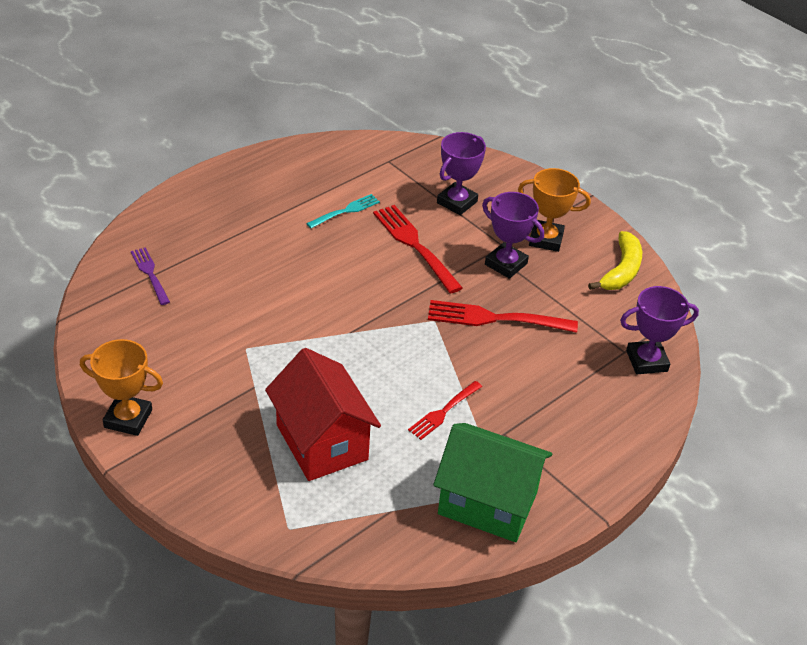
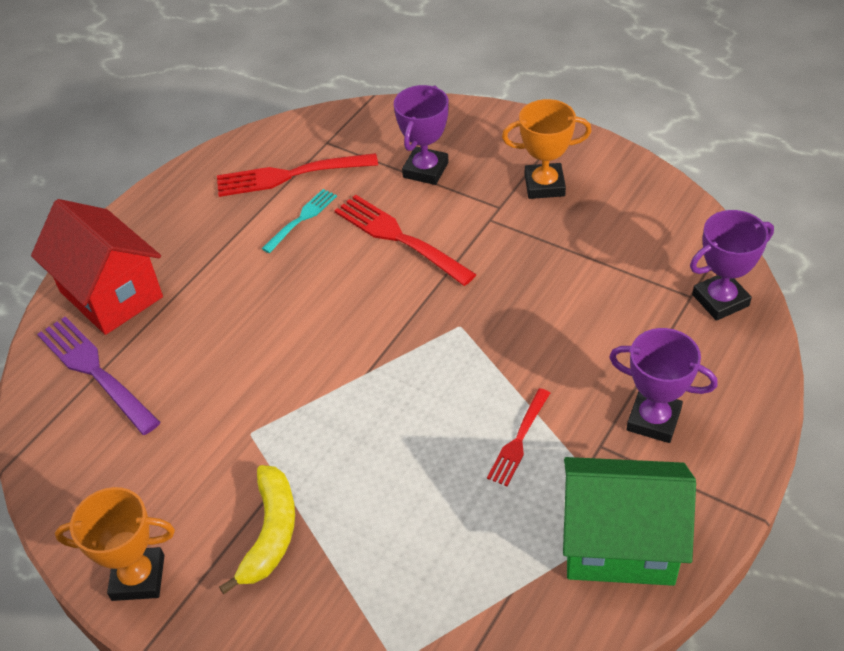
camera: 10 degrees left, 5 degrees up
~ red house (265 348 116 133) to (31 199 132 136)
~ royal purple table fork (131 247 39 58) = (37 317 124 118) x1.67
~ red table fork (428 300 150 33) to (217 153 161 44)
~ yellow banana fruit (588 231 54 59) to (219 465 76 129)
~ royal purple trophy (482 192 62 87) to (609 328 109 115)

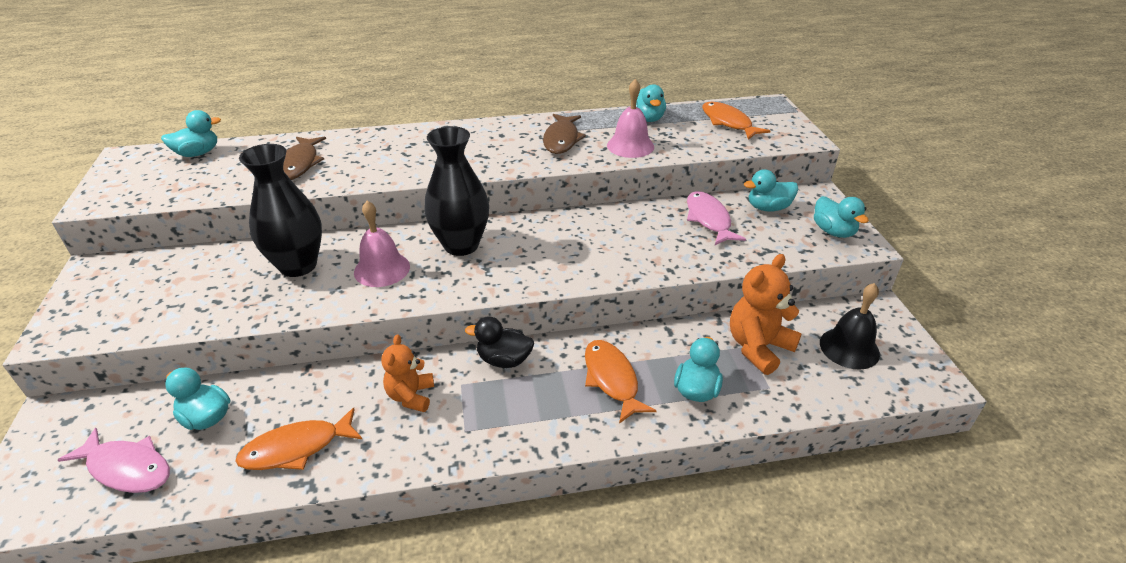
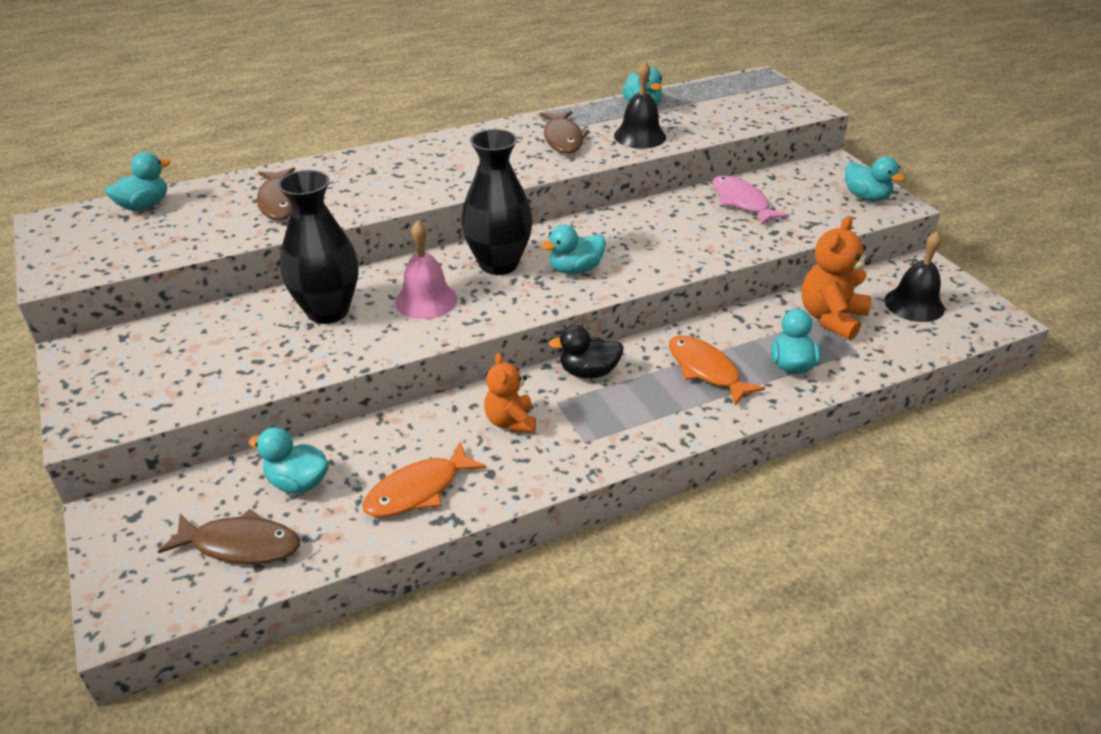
camera: 15 degrees left, 0 degrees up
~ rosy fish (58 428 112 65) to brown fish (158 509 142 55)
~ teal duck (744 169 54 43) to (541 225 65 49)
~ rosy school bell (607 79 47 79) to ebony school bell (614 61 52 87)
- bright orange fish (702 102 68 38)

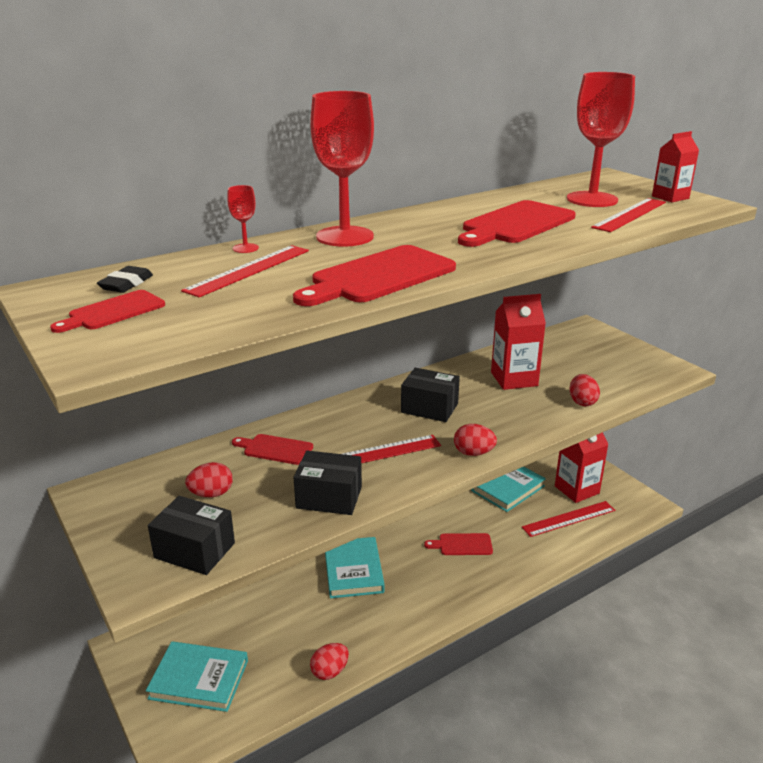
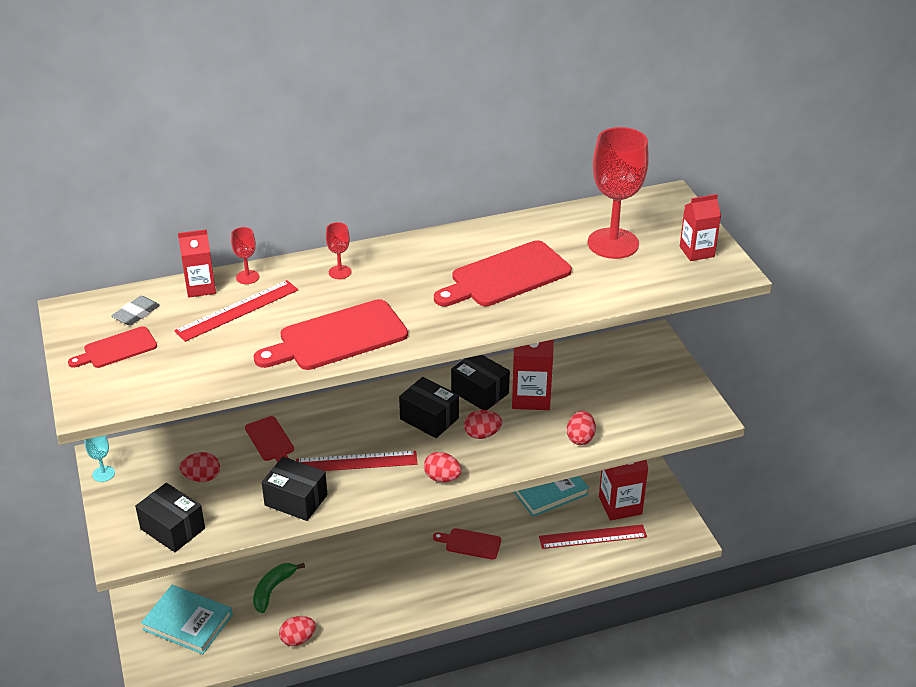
camera: 15 degrees right, 10 degrees up
+ teal wine glass (84 435 31 47)
~ ebony eraser (97 266 56 27) to gray eraser (111 296 49 30)
+ red carton (178 229 38 69)
~ red chopping board (232 434 81 31) = (245 416 49 47) 150 degrees counterclockwise
+ green banana fruit (253 563 52 50)
~ red wine glass (310 91 64 156) = (326 222 25 57) x0.43
+ ebony parcel (451 355 59 55)
+ red egg (464 410 38 29)
- teal hardcover (325 537 60 61)
- red ruler (591 198 75 34)

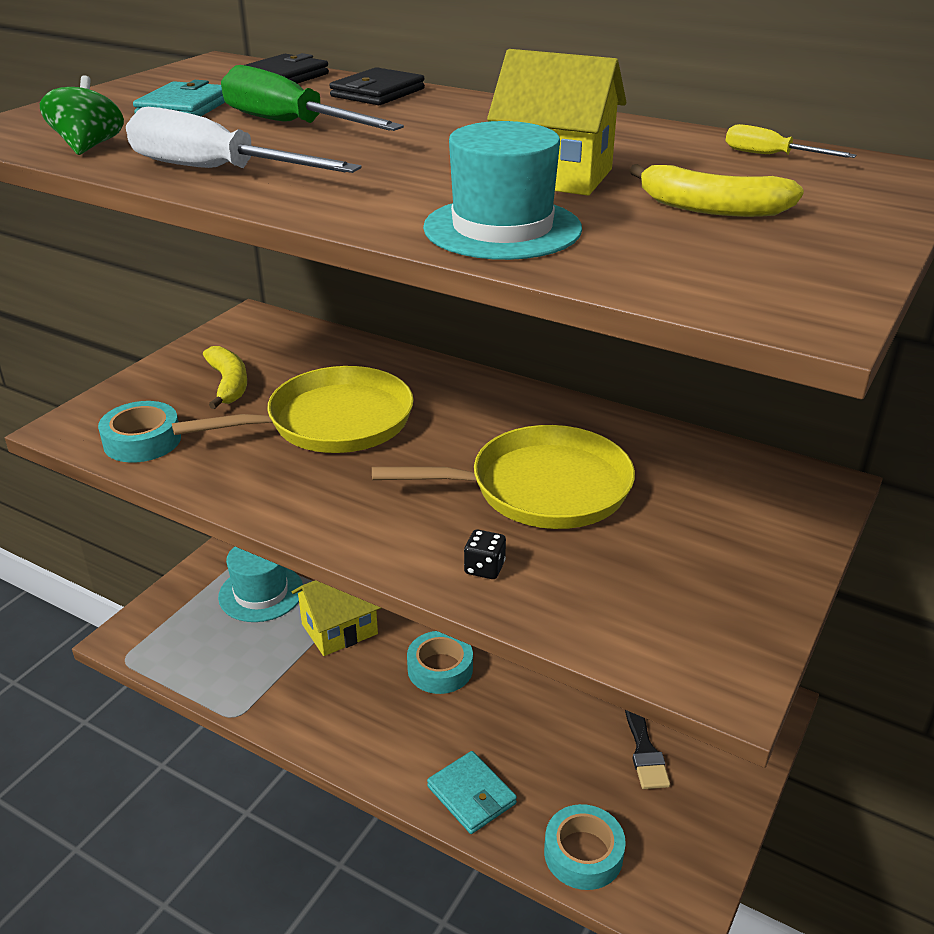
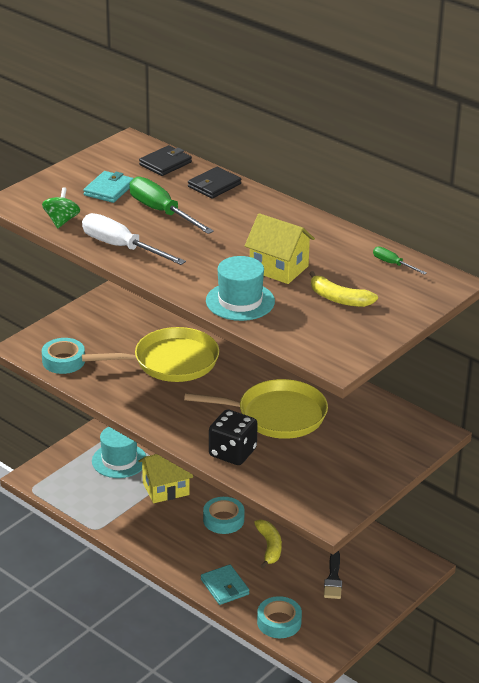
camera: 10 degrees right, 0 degrees up
~ ebony dice (464 530 42 49) = (209 409 49 56) x2.13
~ yellow banana fruit (203 346 44 63) to (254 520 28 48)
~ yellow hand screwdriver (726 124 131 34) to green hand screwdriver (373 247 54 28)

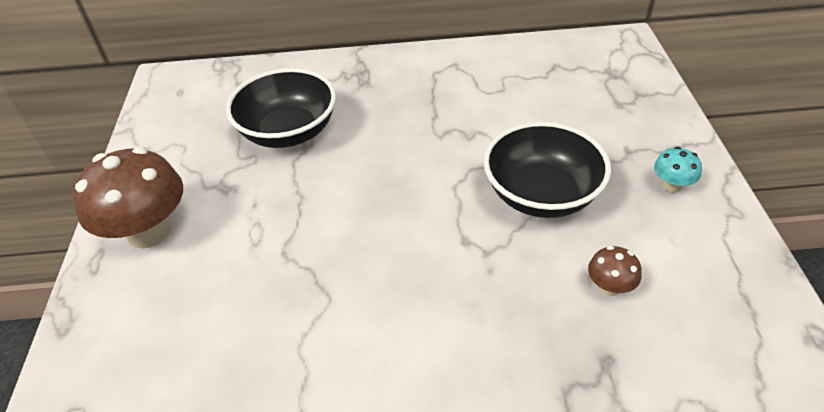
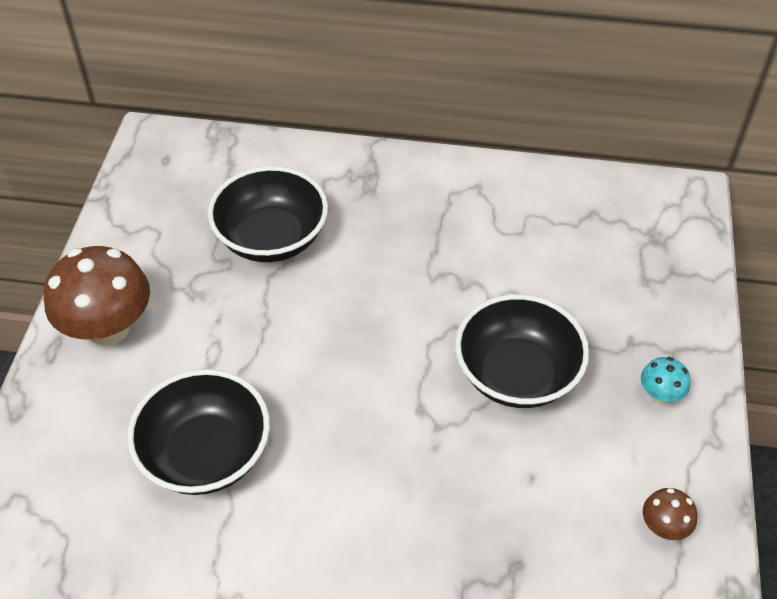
camera: 10 degrees right, 5 degrees up
+ ebony serving bowl (127 369 143 126)
~ brown fungus (588 246 54 50) to (643 488 54 52)

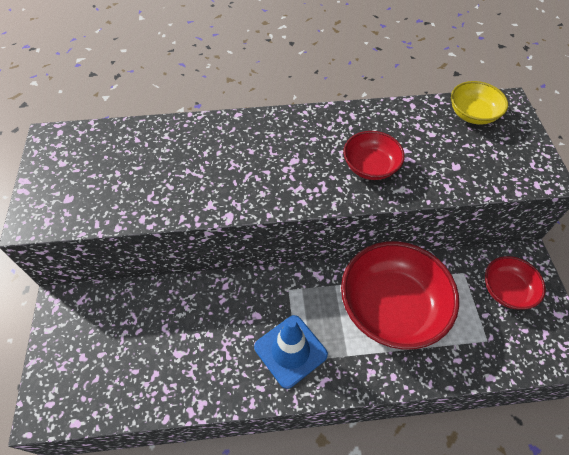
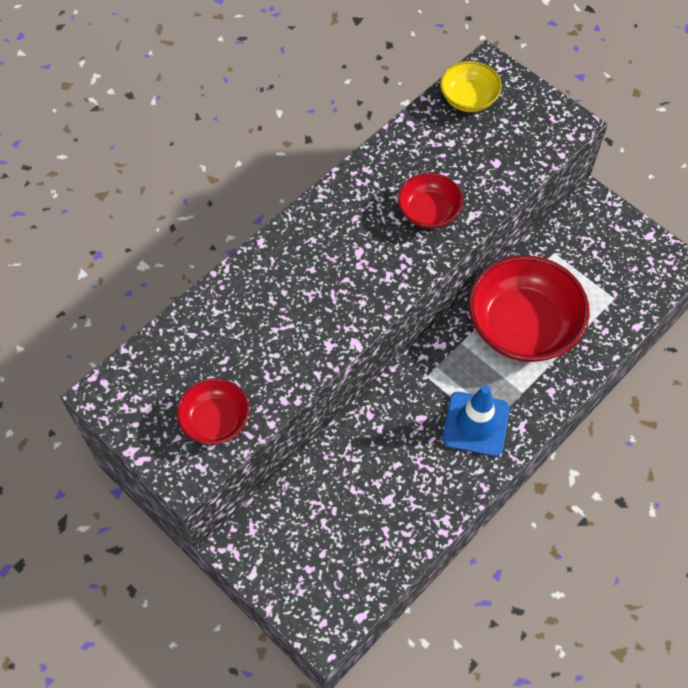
camera: 40 degrees left, 5 degrees up
~ red serving bowl (485 256 61 54) to (177 378 72 67)

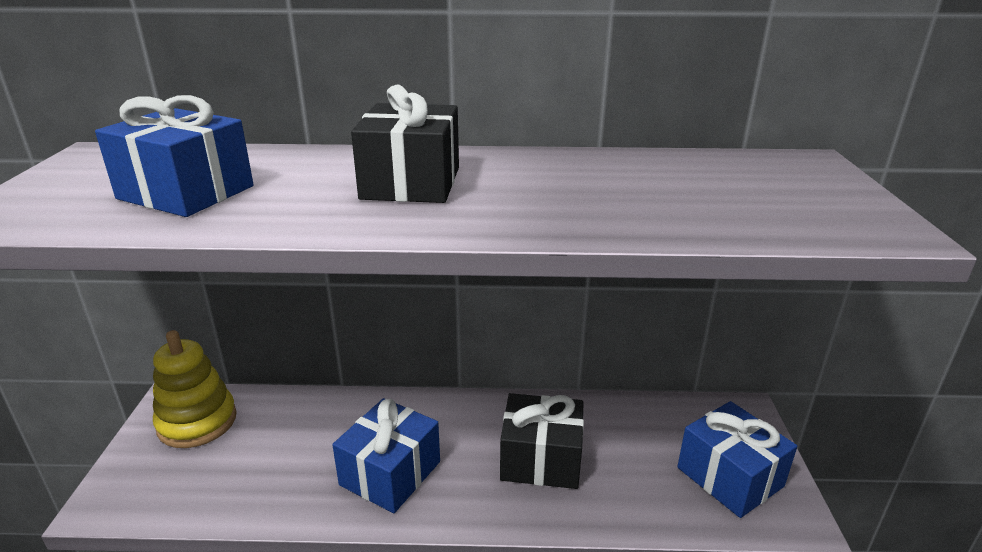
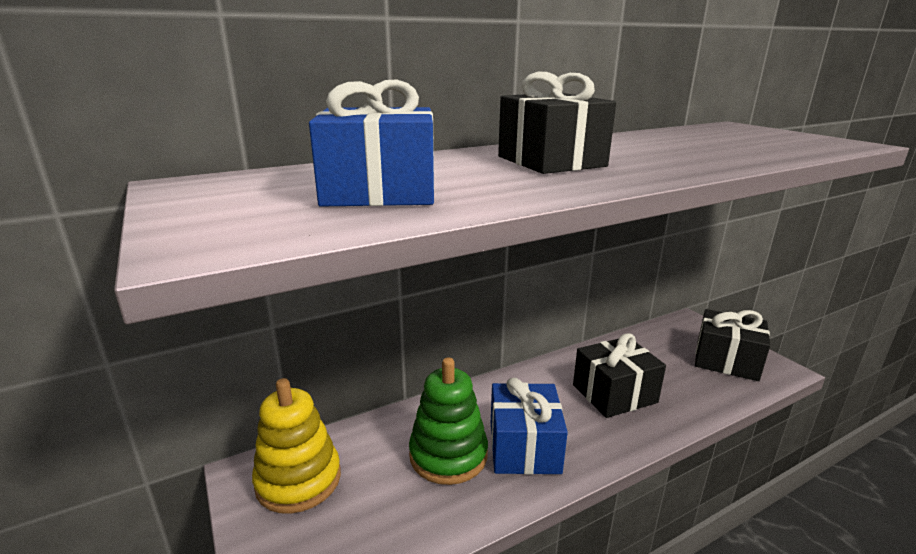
camera: 30 degrees left, 5 degrees down
+ green stacking rings (409 357 79 128)
~ cobalt wrapped gift (677 401 120 117) to ebony wrapped gift (695 309 75 72)

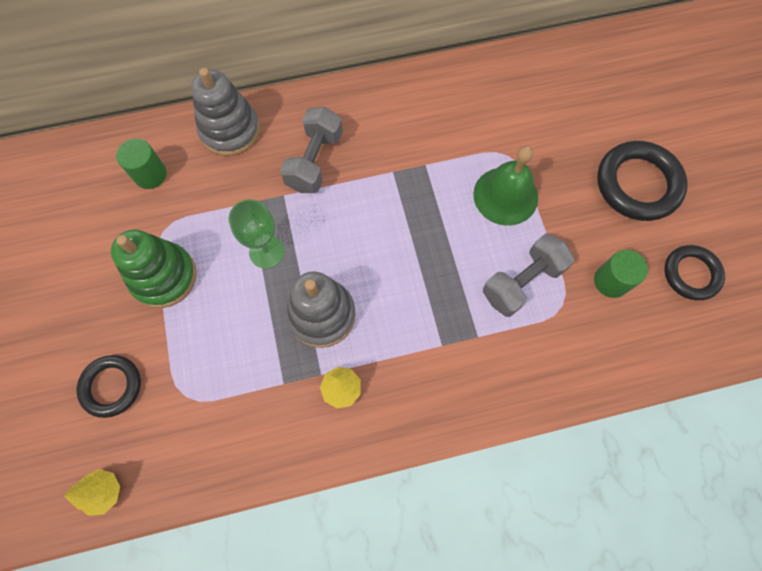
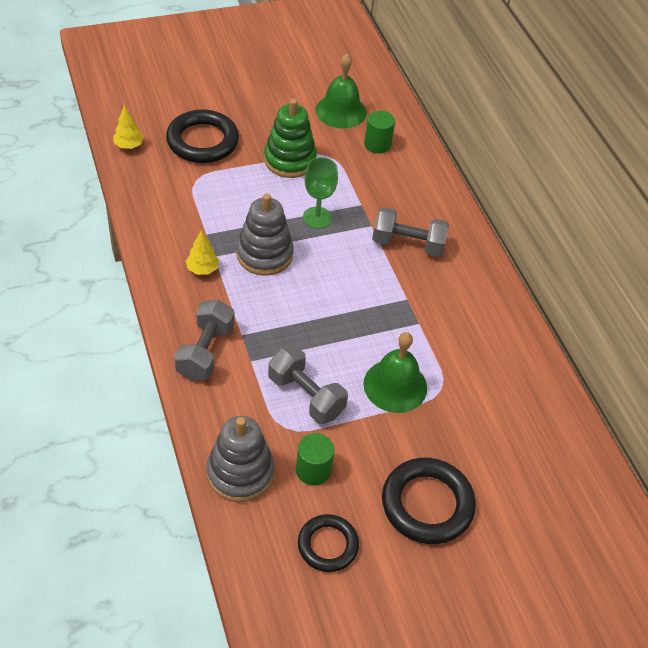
camera: 80 degrees right, 20 degrees down
~ ebony torus (76 355 65 63) = (166 109 73 54) x1.58
+ gray free weight (174 300 60 81)
~ gray stacking rings (191 68 69 88) to (207 416 67 86)
+ green school bell (316 54 50 75)

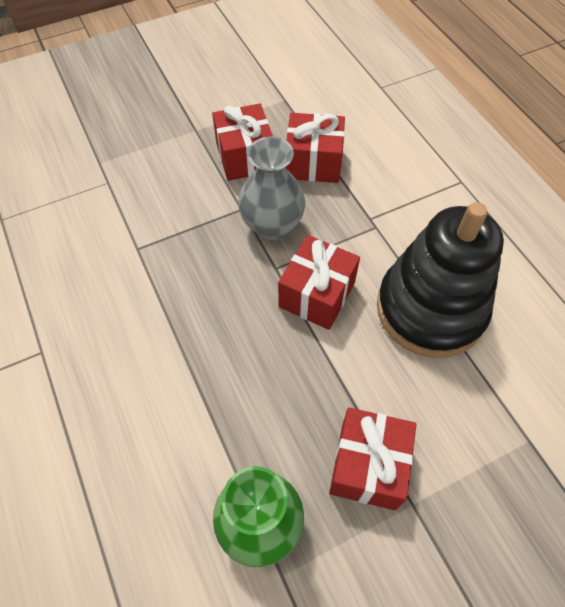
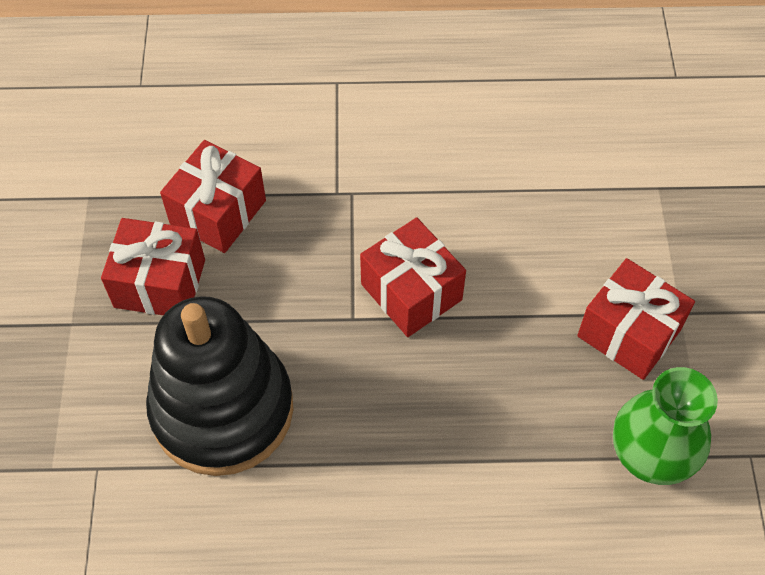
camera: 65 degrees left, 0 degrees up
~ ebony stacking rings (377 202 127 156) to (146 296 148 180)
- gray tall vase (238 136 67 105)

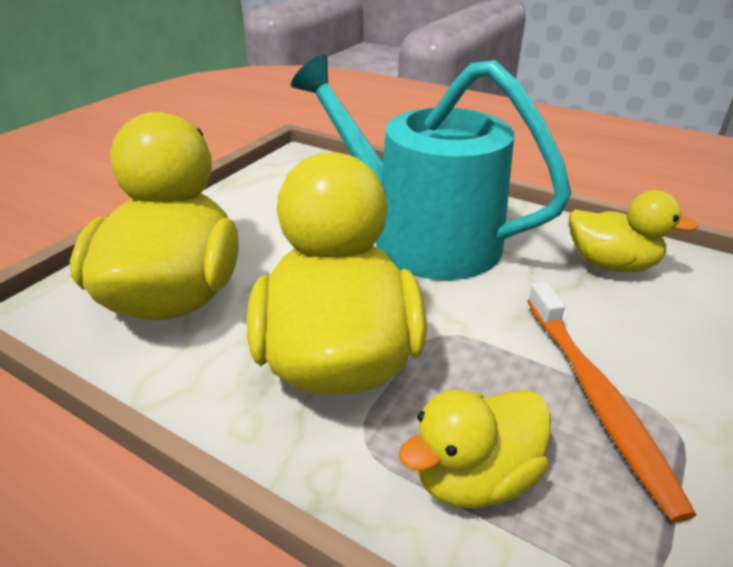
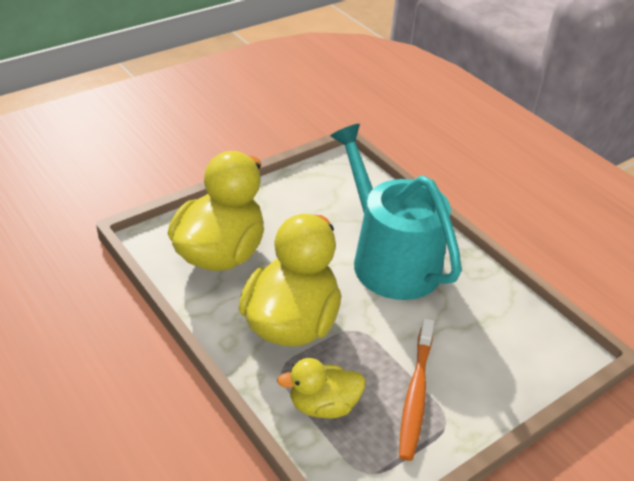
camera: 20 degrees right, 5 degrees up
- yellow duck (569 190 130 82)

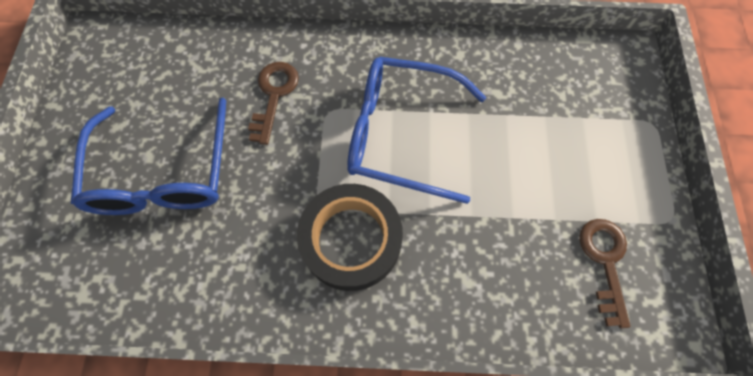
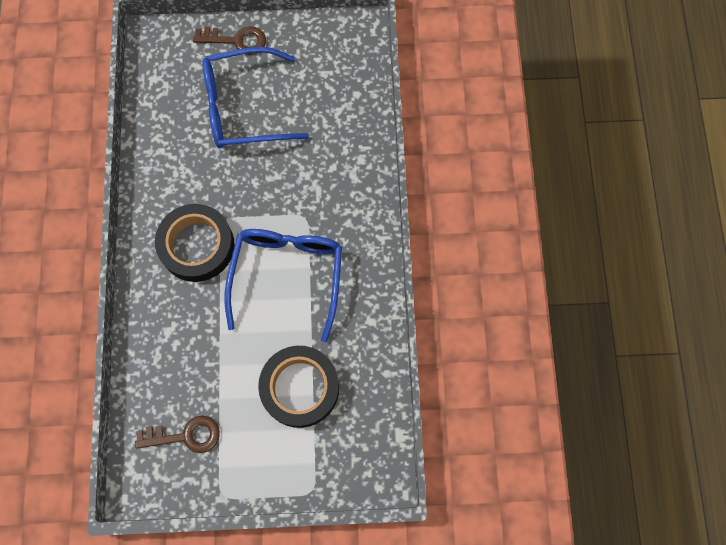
camera: 85 degrees right, 5 degrees up
~ brown door key (248 62 51 83) to (193 26 73 29)
+ ebony sticky tape (258 346 81 82)

